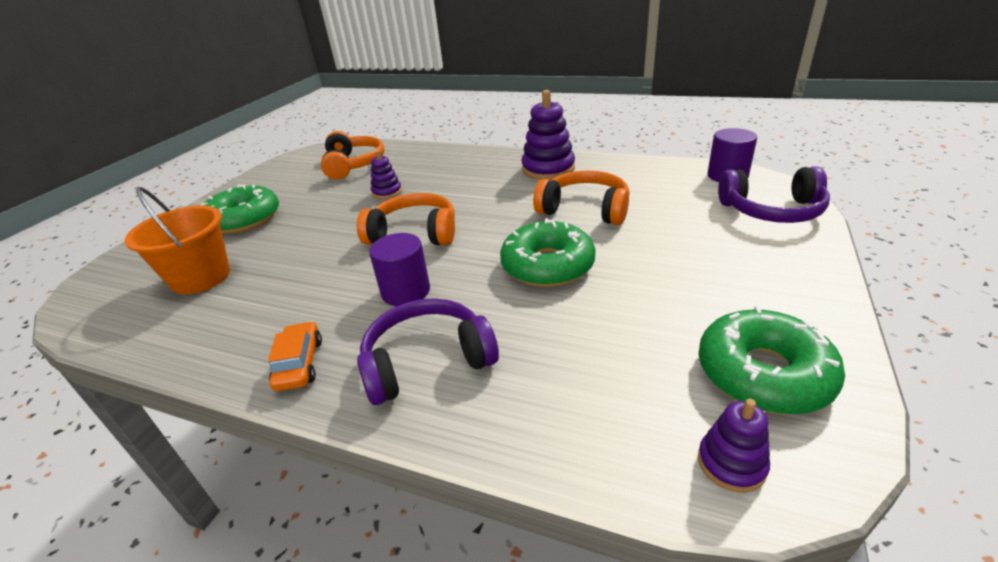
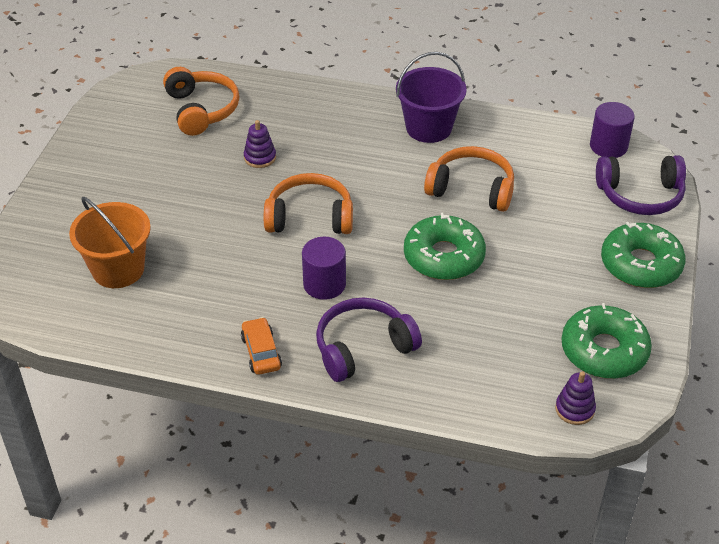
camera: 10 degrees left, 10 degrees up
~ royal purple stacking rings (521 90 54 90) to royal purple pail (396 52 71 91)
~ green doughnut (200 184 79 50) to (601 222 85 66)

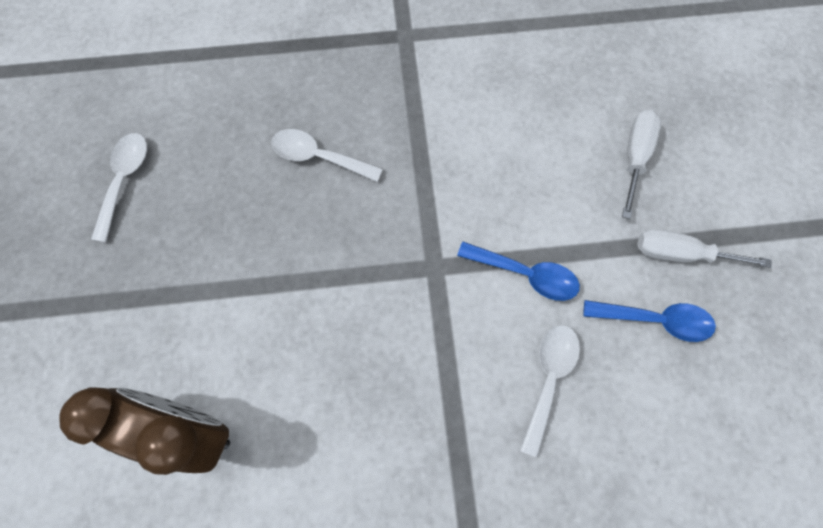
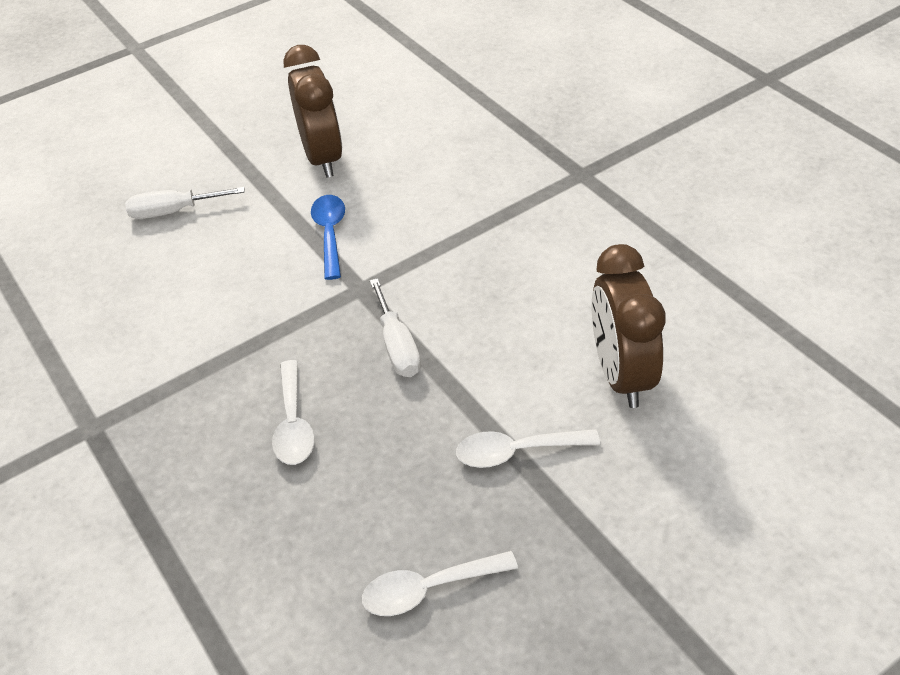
camera: 115 degrees left, 25 degrees down
~ cobalt teaspoon (583 300 133 42) to brown alarm clock (283 45 59 133)
~ snow-white hand screwdriver (637 229 135 39) to (370 278 51 99)
~ snow-white teaspoon (520 325 60 132) to (456 429 144 39)

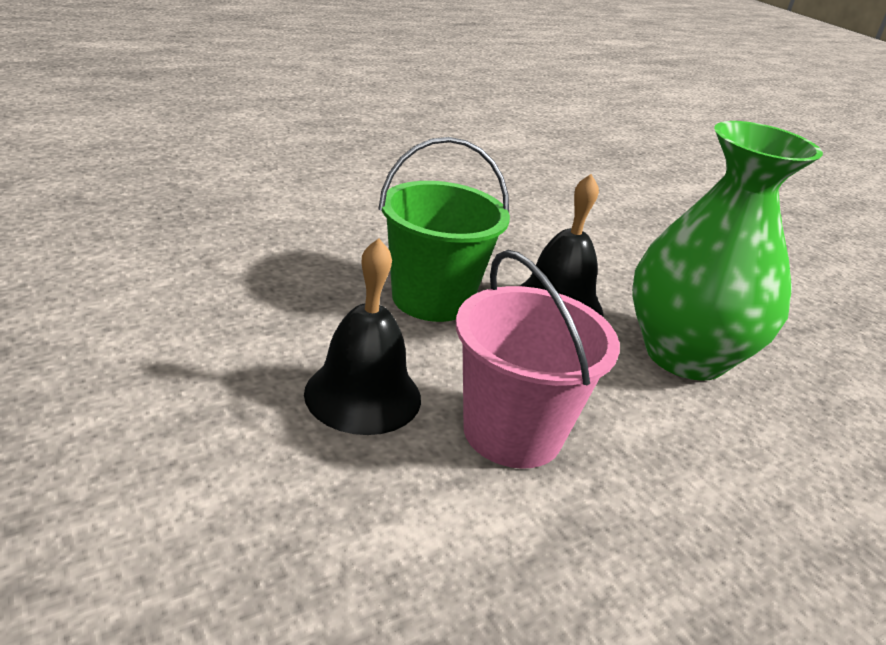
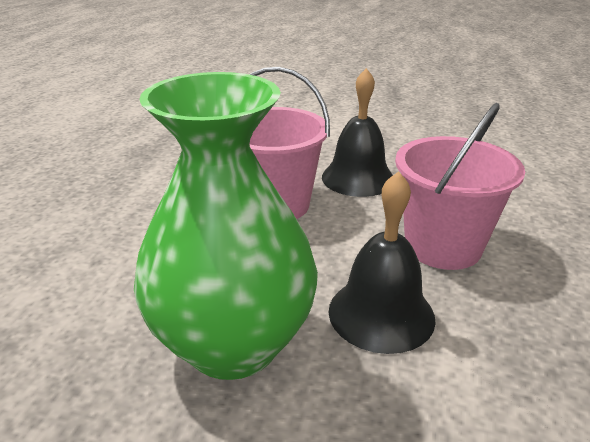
camera: 140 degrees right, 0 degrees up
~ green pail (378 137 132 185) to rosy pail (395 103 130 167)

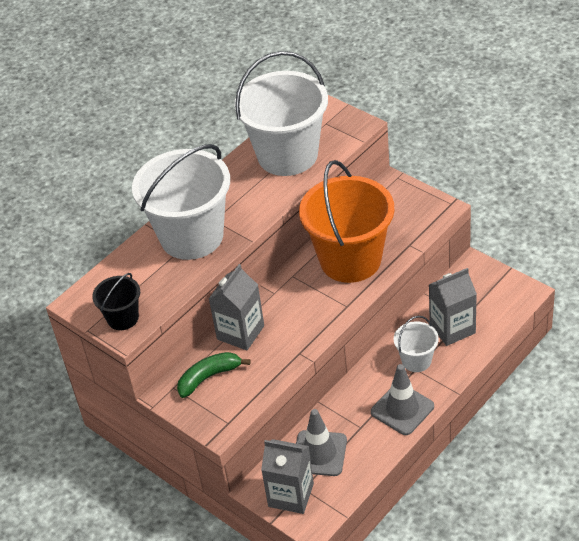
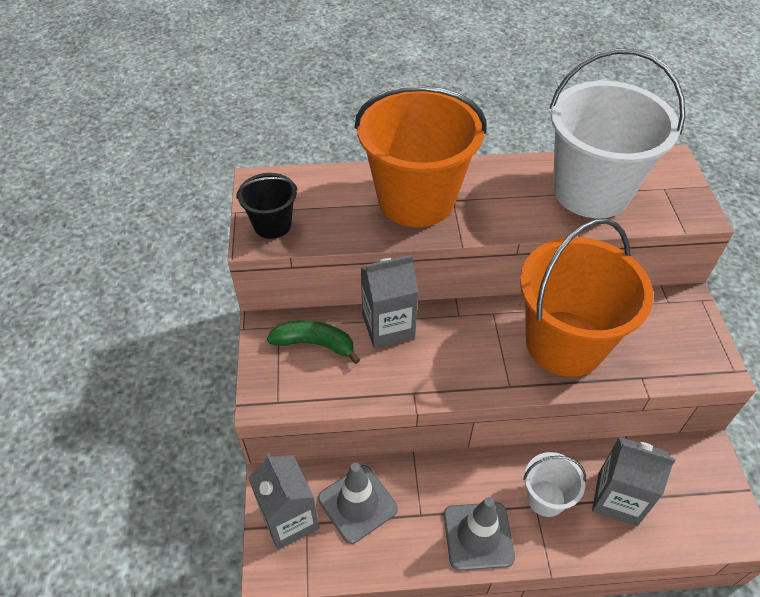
camera: 40 degrees right, 5 degrees up
~ snow-white pail (132 144 98 116) to bright orange pail (355 85 132 142)

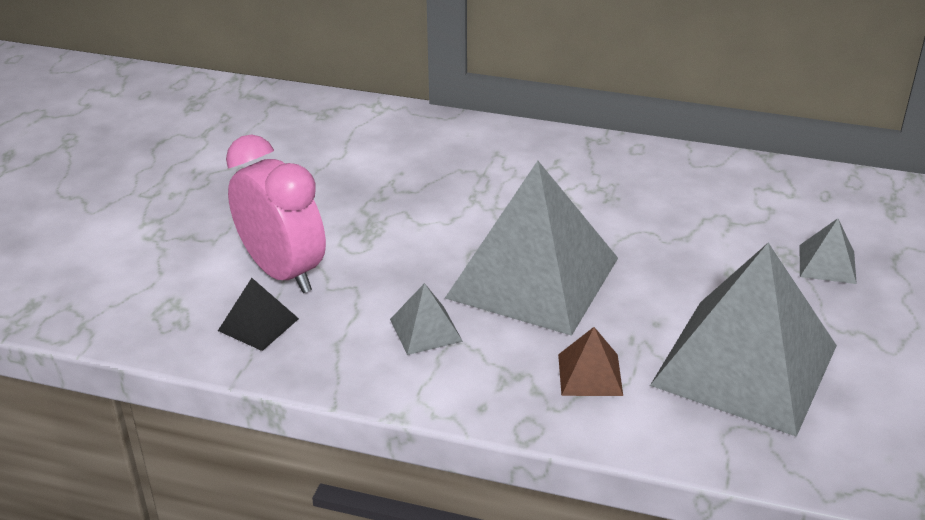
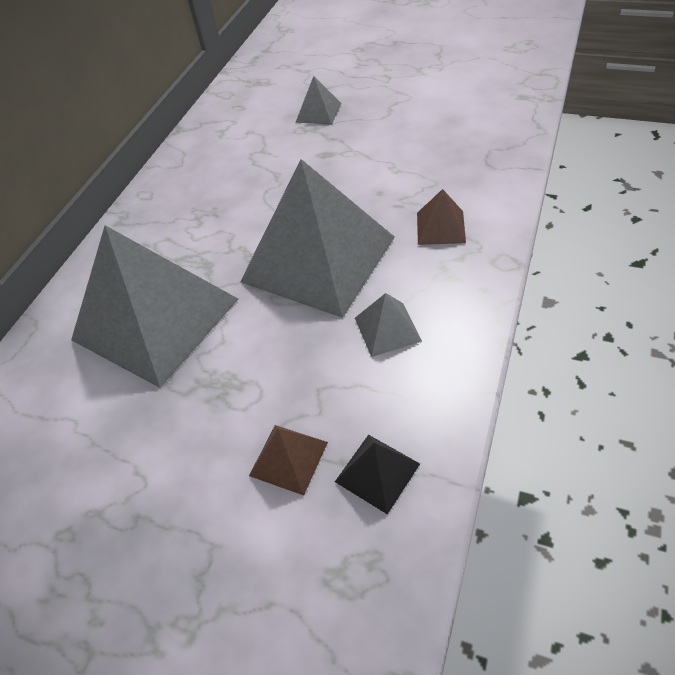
camera: 80 degrees left, 15 degrees up
~ gray pyramid shape (650 243 187 194) to (71 225 167 163)
~ rosy alarm clock (226 134 100 159) to brown pyramid shape (249 425 79 70)

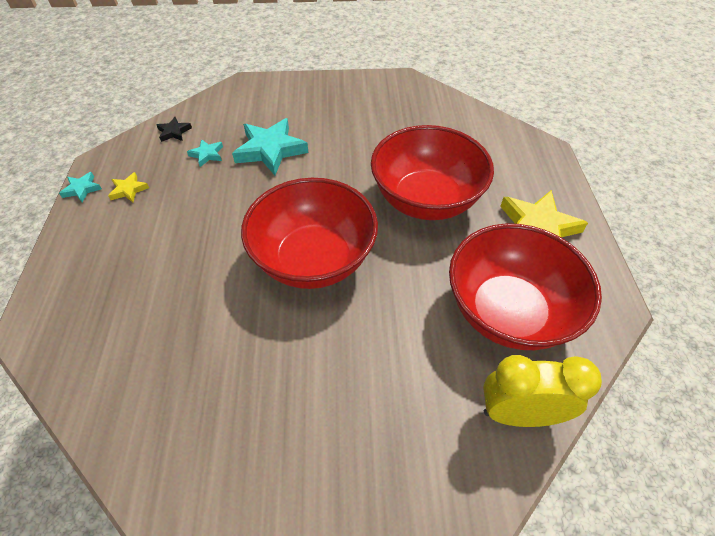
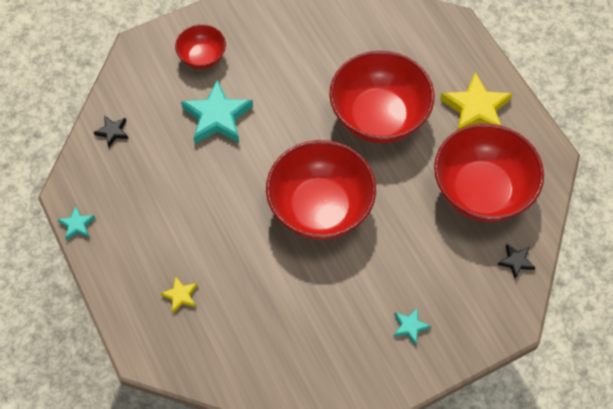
camera: 25 degrees left, 10 degrees up
~ yellow five-pointed star (108 172 41 30) to (160 276 38 37)
+ red serving bowl (175 24 51 45)
~ teal five-pointed star (187 139 36 28) to (393 307 38 38)
~ yellow alarm clock (483 355 119 72) to ebony five-pointed star (497 244 39 35)

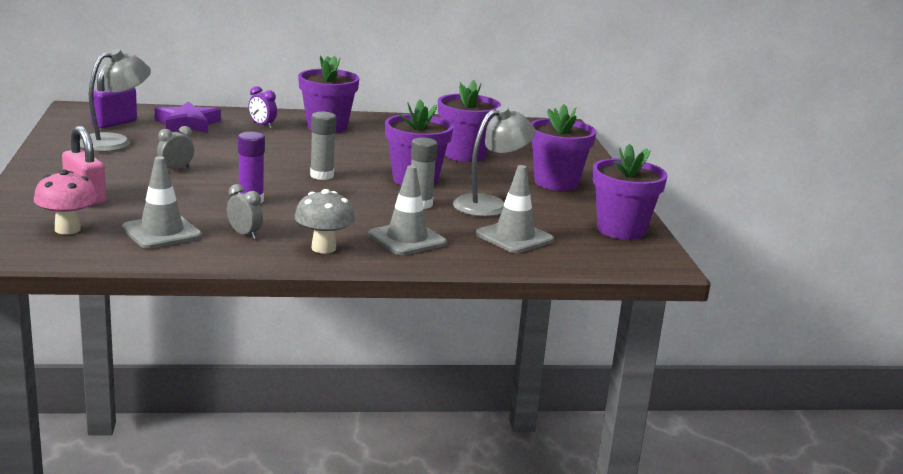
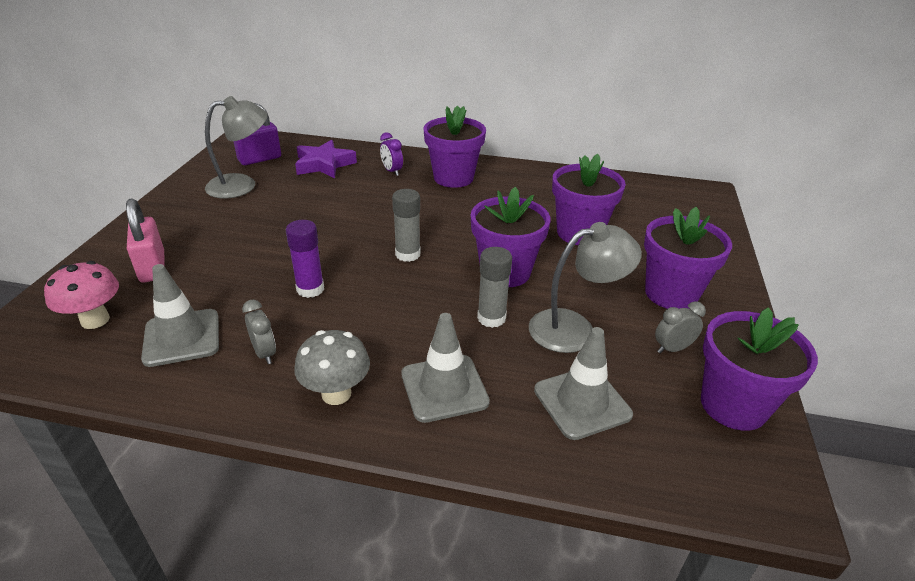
camera: 20 degrees right, 15 degrees up
~ gray alarm clock (157 126 37 43) to (655 301 51 52)

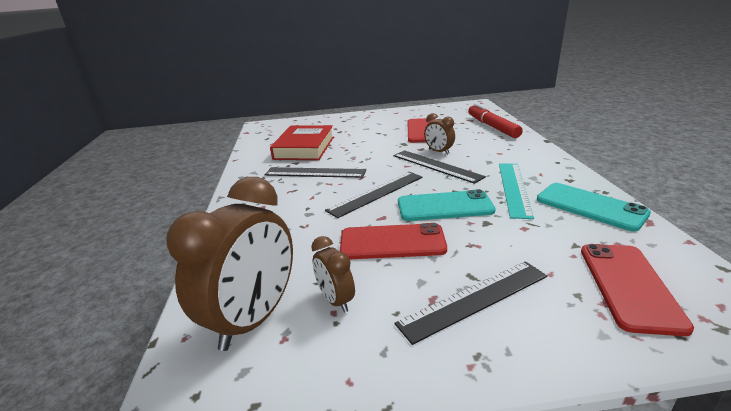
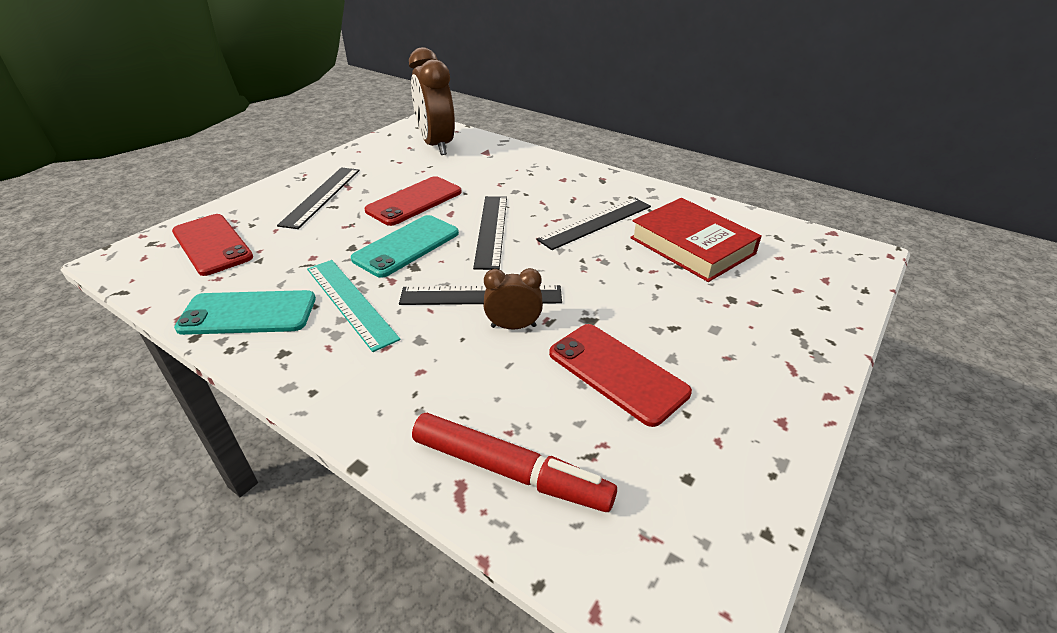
camera: 130 degrees right, 10 degrees up
- brown alarm clock (311 236 44 77)

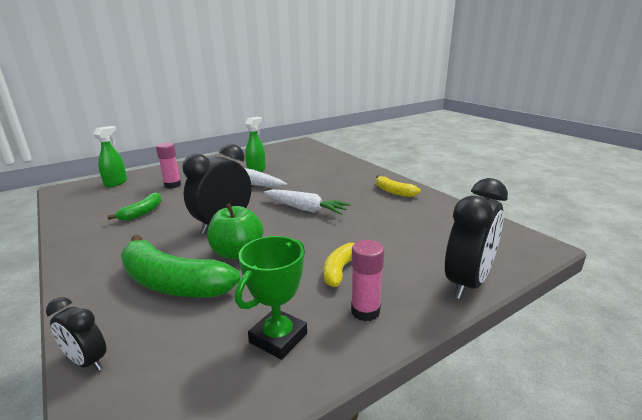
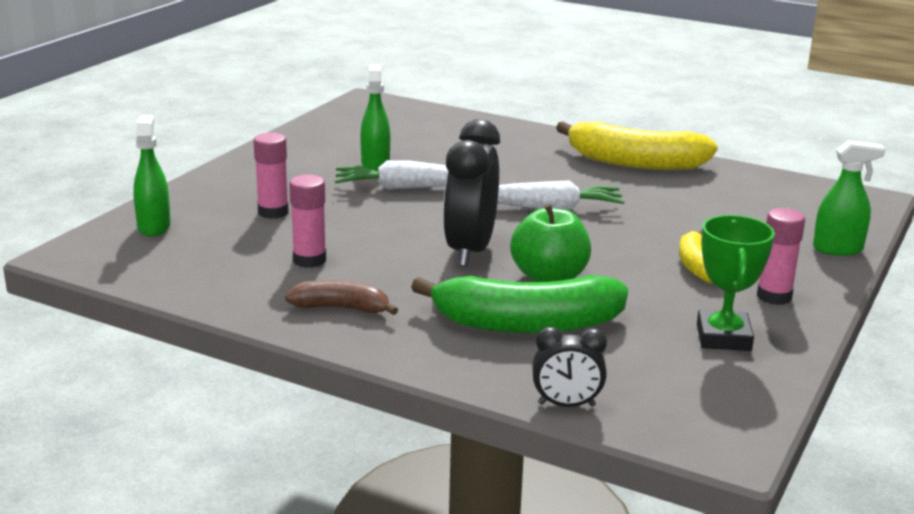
camera: 30 degrees left, 0 degrees up
+ brown banana fruit (285 280 113 35)
~ green banana fruit (107 192 55 29) to rosy glue (289 175 37 93)
~ yellow banana fruit (376 175 45 22) = (556 121 162 49) x1.88
~ ebony alarm clock (445 178 63 121) to green spray cleaner (813 140 72 116)

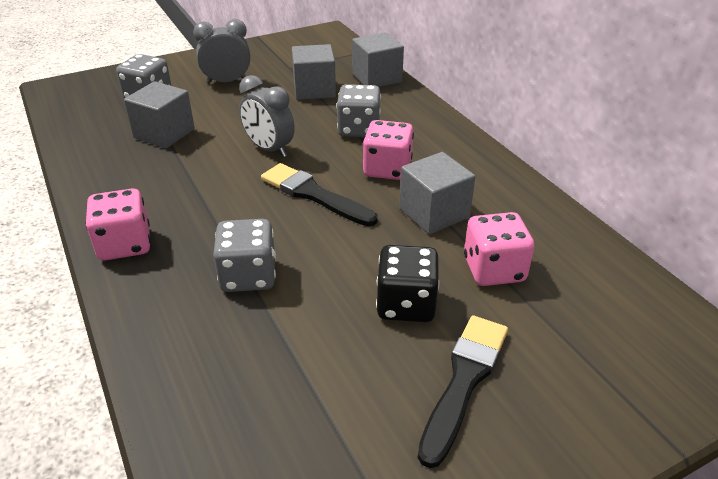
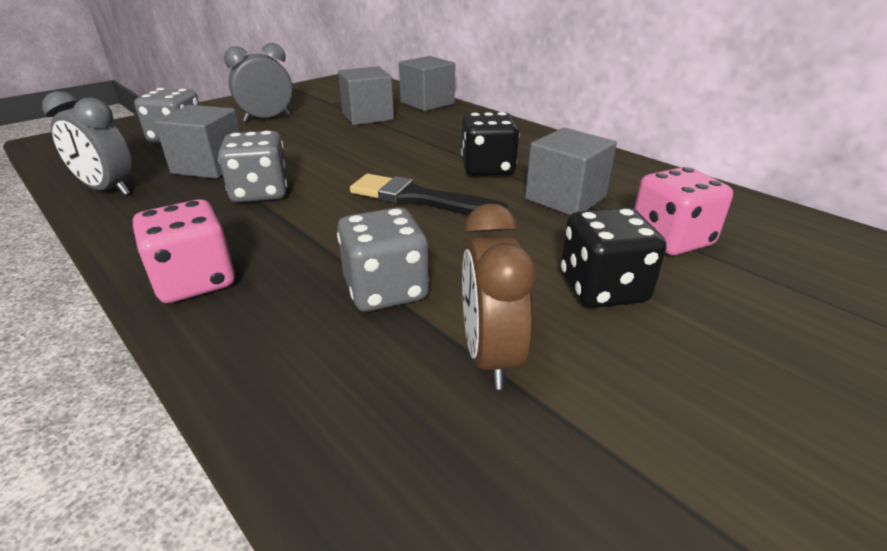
camera: 15 degrees left, 5 degrees down
~ gray alarm clock (239 75 56 82) to (42 91 91 105)
~ gray dice (336 84 45 53) to (218 131 70 71)
~ rosy dice (363 120 51 60) to ebony dice (461 112 58 64)
+ brown alarm clock (462 203 74 187)
- ebony paint brush (418 315 90 153)

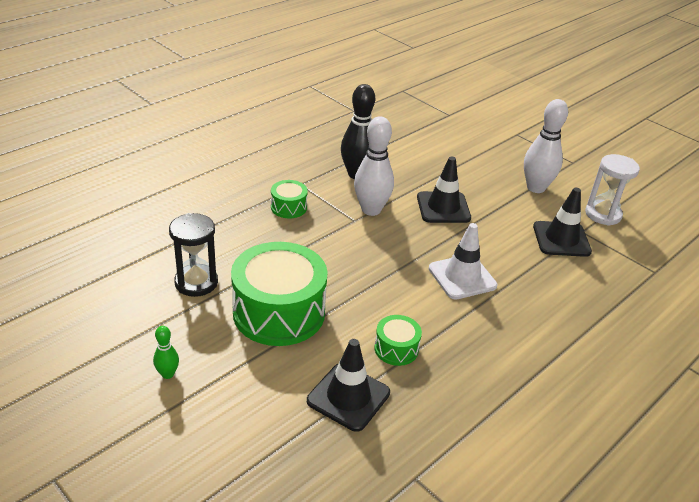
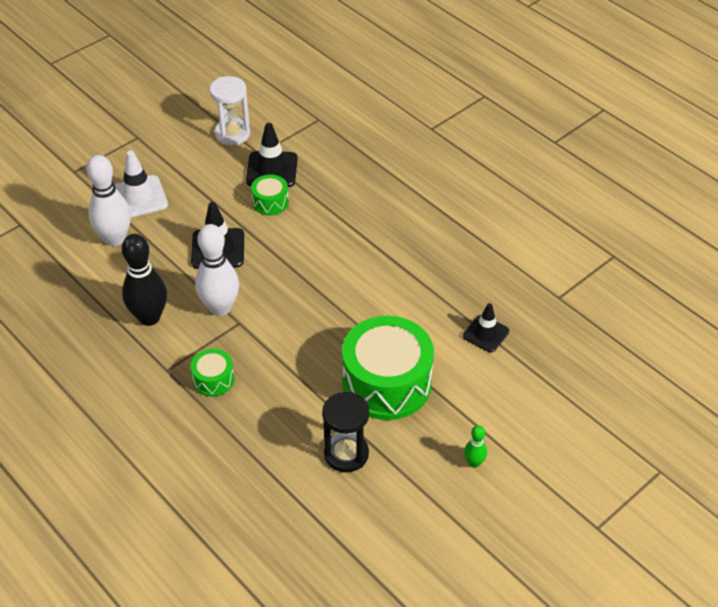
camera: 85 degrees left, 10 degrees up
~ snow-white bowling pin (524 99 44 94) to (87 155 44 91)
~ snow-white safety cone (429 223 68 76) to (114 150 54 68)
~ green toy drum (374 315 48 51) to (251 175 38 40)
~ ebony safety cone (307 339 83 93) = (463 303 46 49) x0.66

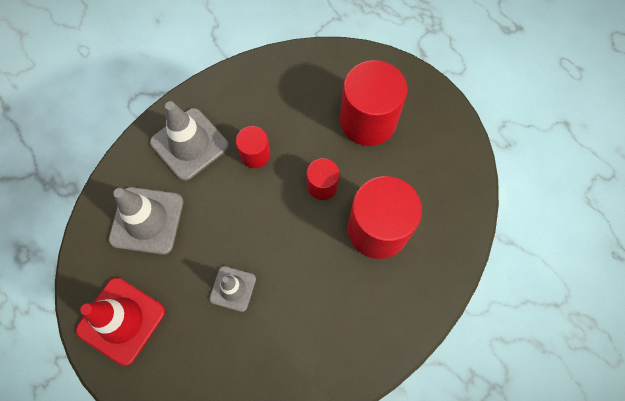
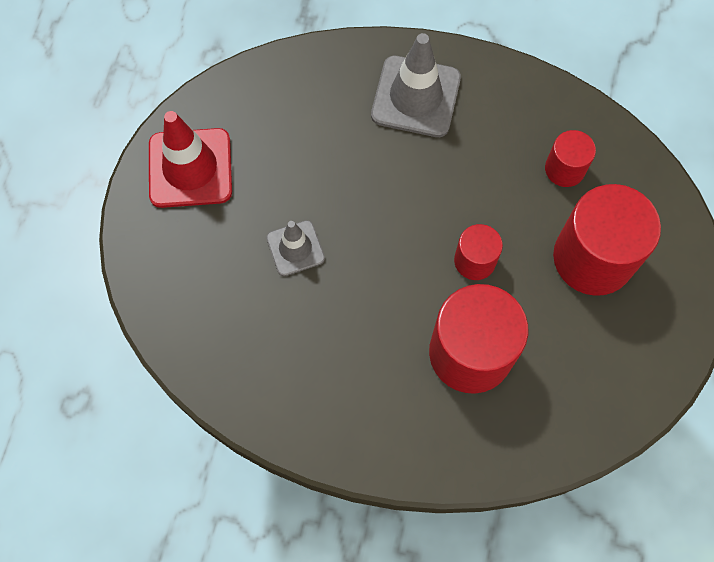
camera: 55 degrees right, 0 degrees up
~ red cylinder (236 126 34 42) to (545 130 51 57)
- gray safety cone (109 187 74 68)

